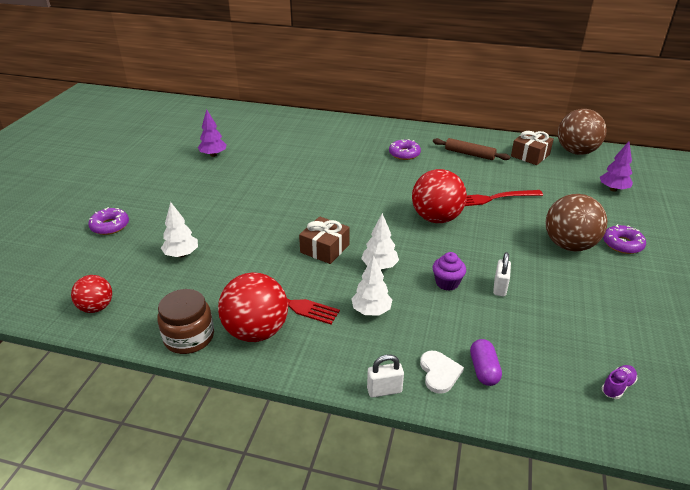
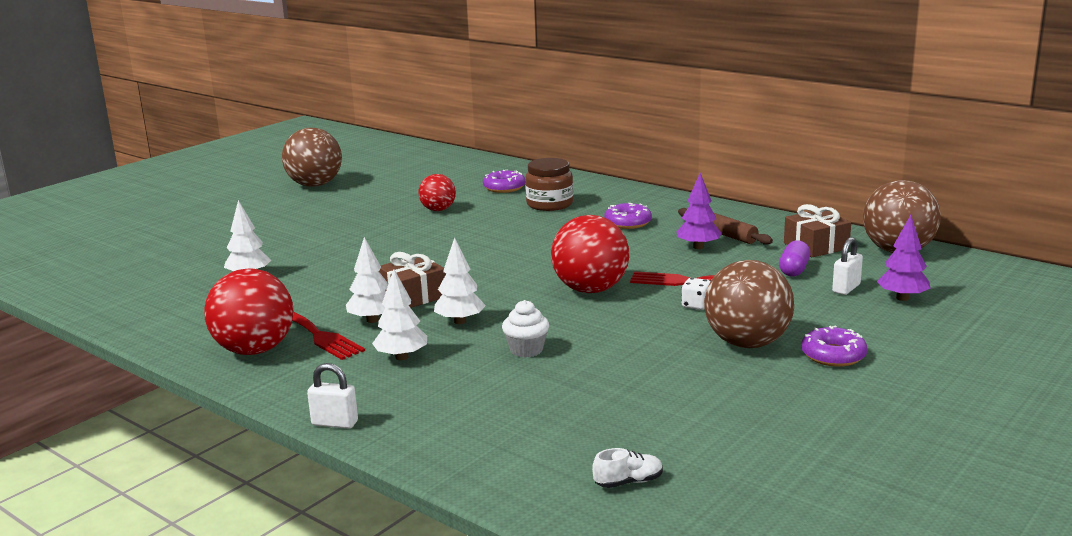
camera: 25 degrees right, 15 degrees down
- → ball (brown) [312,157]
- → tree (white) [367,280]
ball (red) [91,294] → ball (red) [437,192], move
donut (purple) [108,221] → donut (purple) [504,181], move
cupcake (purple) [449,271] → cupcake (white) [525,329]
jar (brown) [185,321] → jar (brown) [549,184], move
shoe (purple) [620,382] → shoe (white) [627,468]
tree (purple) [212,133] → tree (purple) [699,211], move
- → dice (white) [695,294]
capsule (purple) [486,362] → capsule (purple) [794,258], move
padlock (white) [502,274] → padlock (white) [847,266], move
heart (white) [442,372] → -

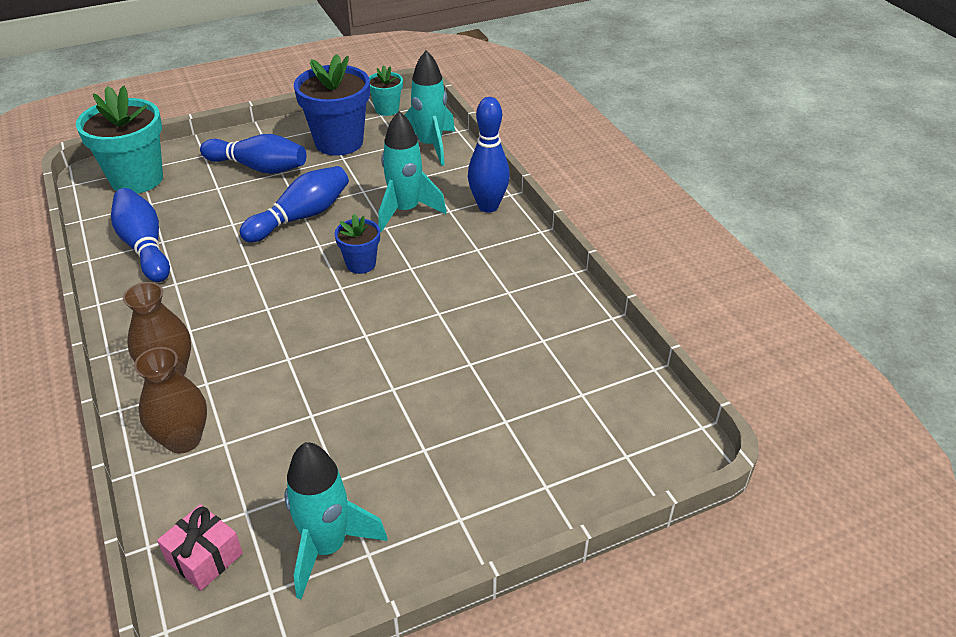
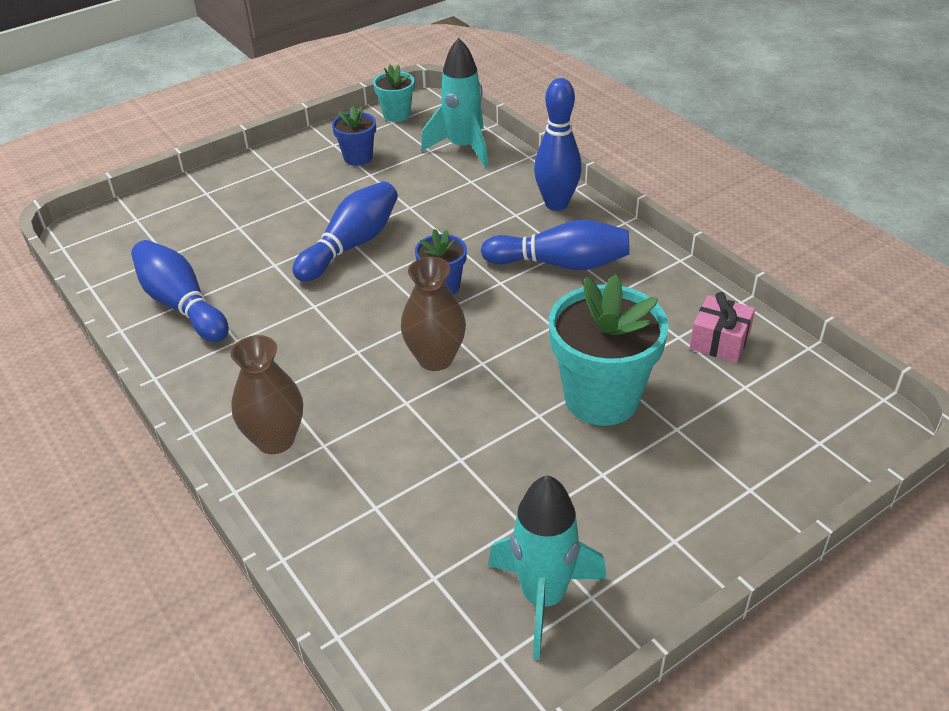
camera: 10 degrees left, 0 degrees up
flower pot (blue) [332,105] → flower pot (blue) [354,136], x0.52
vase (brown) [170,400] → vase (brown) [433,314], move
bowling pin (blue) [253,154] → bowling pin (blue) [555,244], move
flower pot (turquoise) [119,140] → flower pot (turquoise) [608,350], move
gift (pink) [200,547] → gift (pink) [722,327], move
rocket (turquoise) [412,171] → -

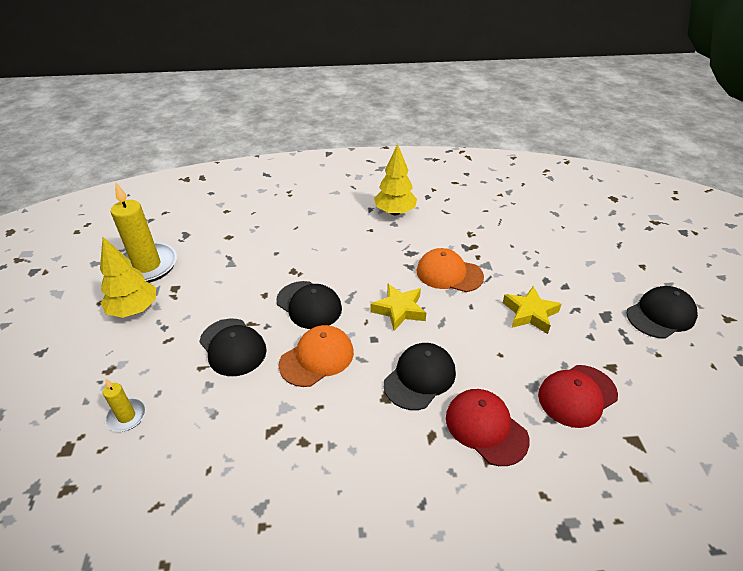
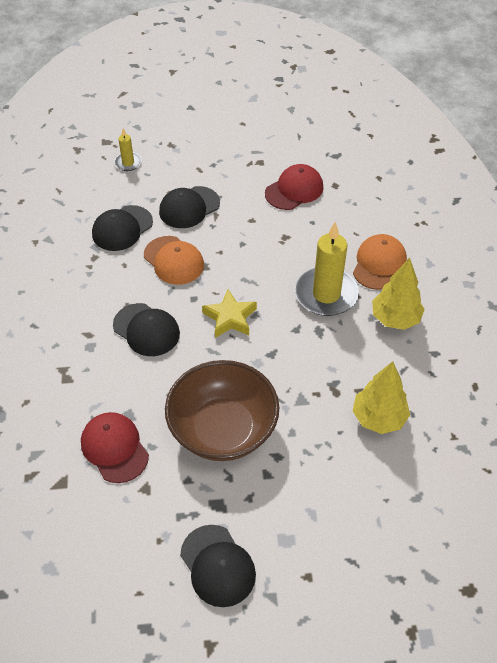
camera: 90 degrees right, 10 degrees up
cap (black) [309,305] → cap (black) [122,228], move
star (yellow) [532,310] → bowl (brown) [222,410]
cap (red) [488,427] → cap (red) [294,187], move
candle (yellow) [144,233] → candle (yellow) [327,269], move
cap (orange) [450,270] → cap (orange) [380,262], move
tree (yellow) [128,277] → tree (yellow) [381,397], move

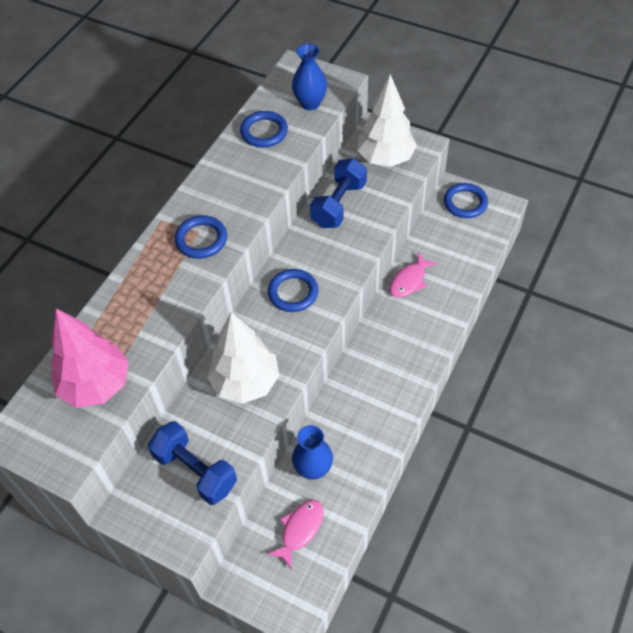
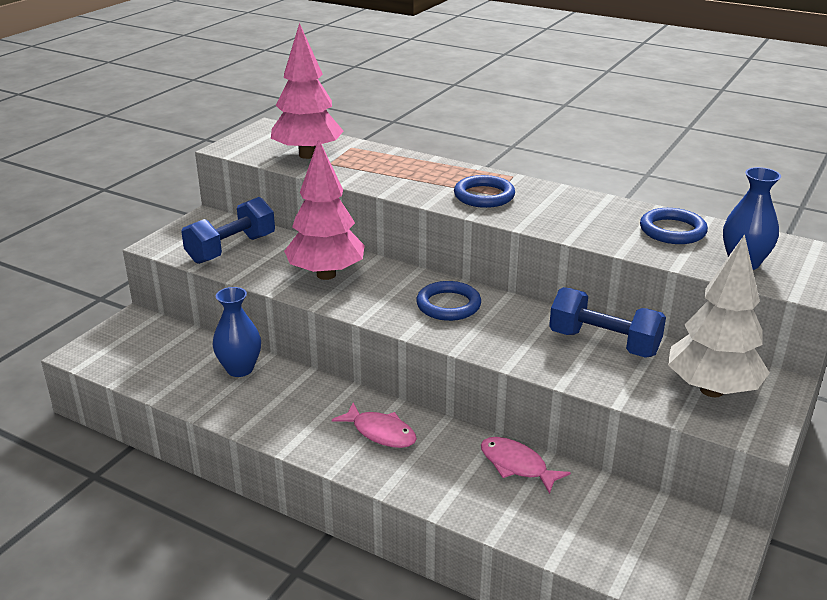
camera: 90 degrees right, 25 degrees down
tree (white) [243,358] → tree (pink) [324,209]
fish (pink) [295,535] → fish (pink) [374,425], move
ring (blue) [466,200] → -

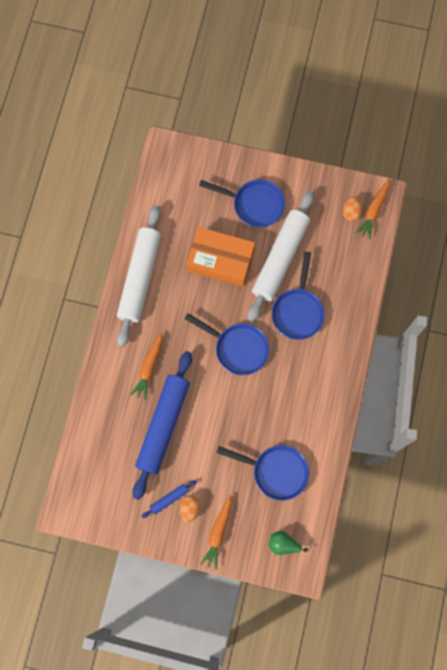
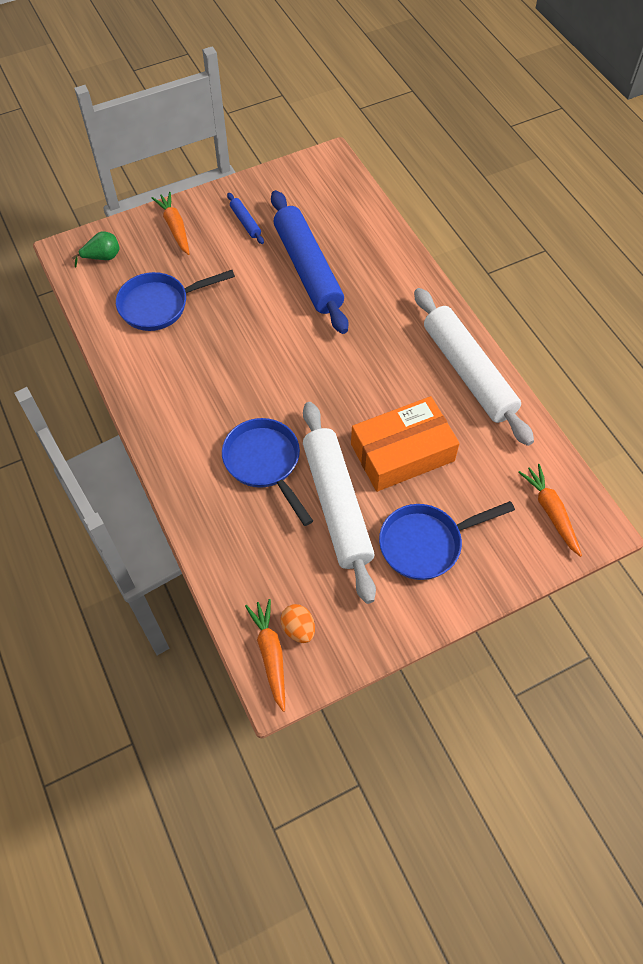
camera: 140 degrees right, 15 degrees down
rolling pin (blue) [169,499] → rolling pin (blue) [245,218], 45 degrees counterclockwise
carrot (orange) [146,366] → carrot (orange) [550,510], move
egg (orange) [190,509] → -
pan (blue) [227,344] → -

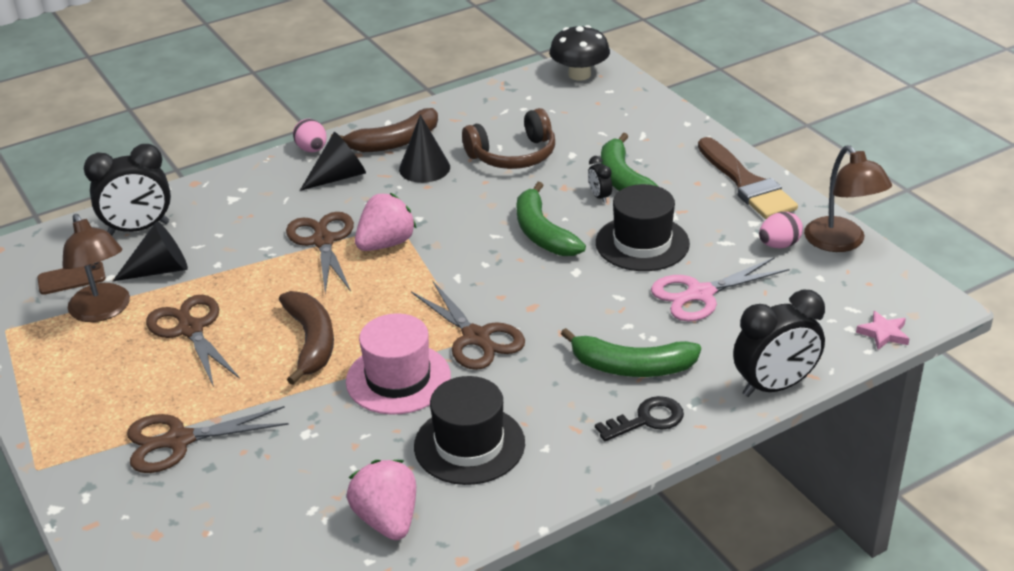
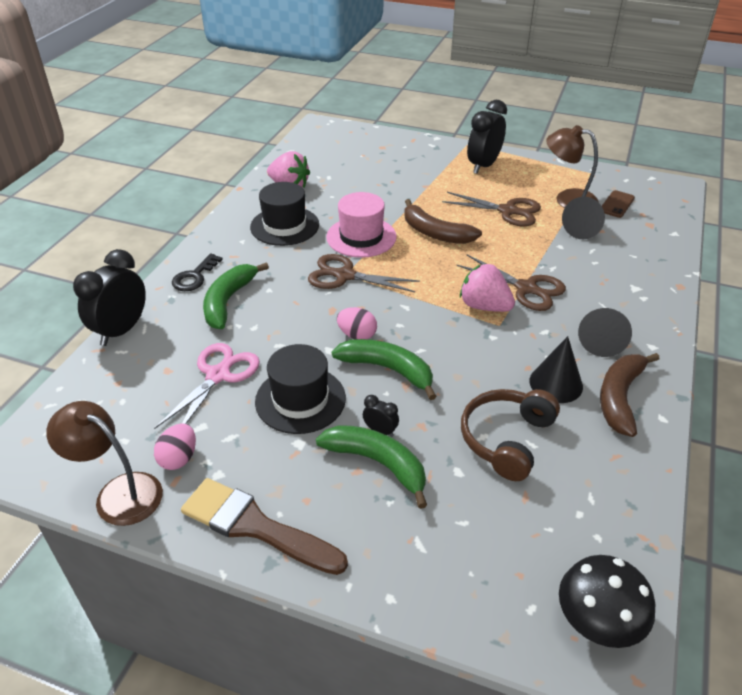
camera: 140 degrees right, 5 degrees up
banana (green) [631,352] → banana (green) [236,295], 45 degrees counterclockwise
egg (pink) [310,135] → egg (pink) [357,323], move
strawberry (pink) [386,222] → strawberry (pink) [487,288], 120 degrees clockwise
clock (black) [127,190] → clock (black) [487,137], move
scissors (brown) [208,439] → -
star (pink) [882,330] → -

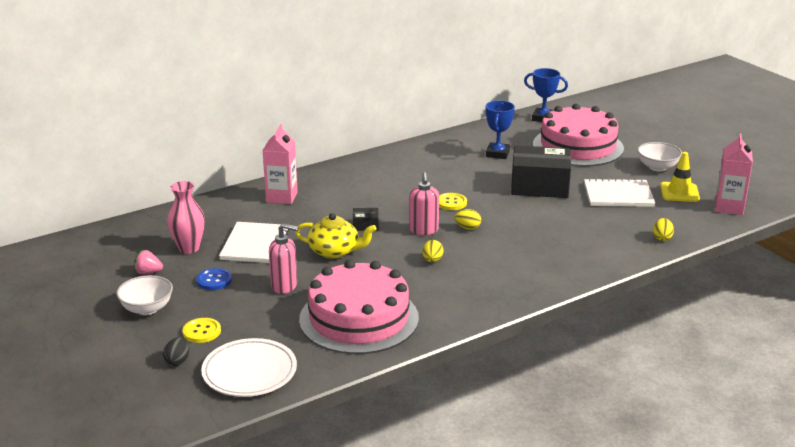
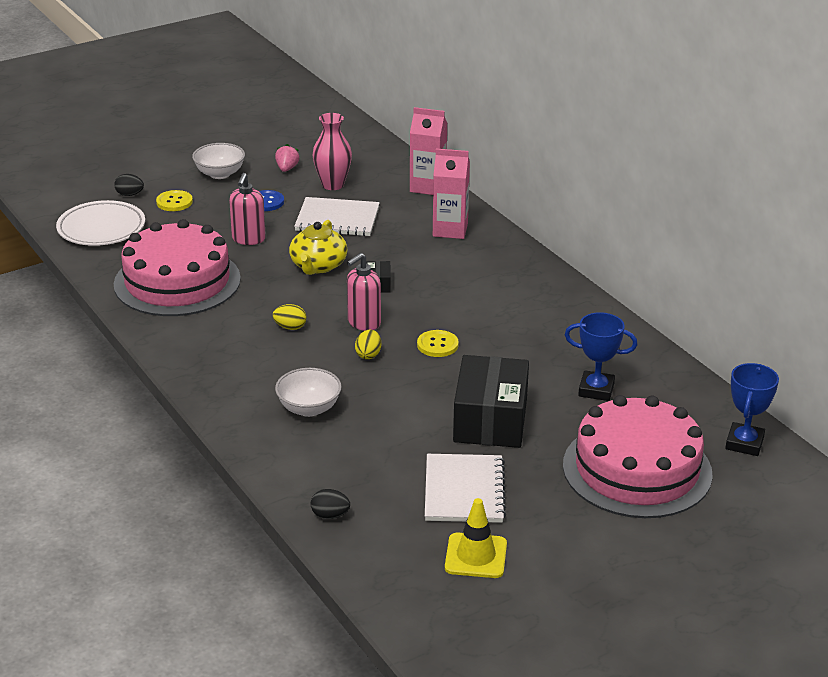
camera: 90 degrees right, 5 degrees up
bowl (white) [660,156] → bowl (white) [308,392], move
egg (yellow) [663,229] → egg (black) [330,504]
soap dispenser (pink) [424,203] → soap dispenser (pink) [364,292], 45 degrees counterclockwise
carton (pink) [734,174] → carton (pink) [428,151], move

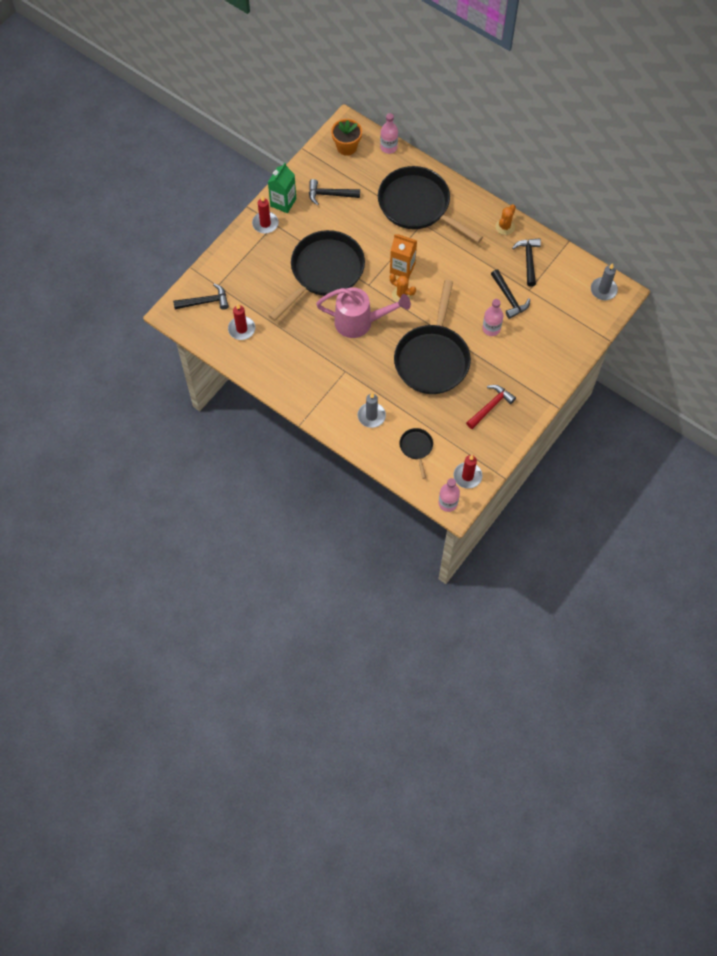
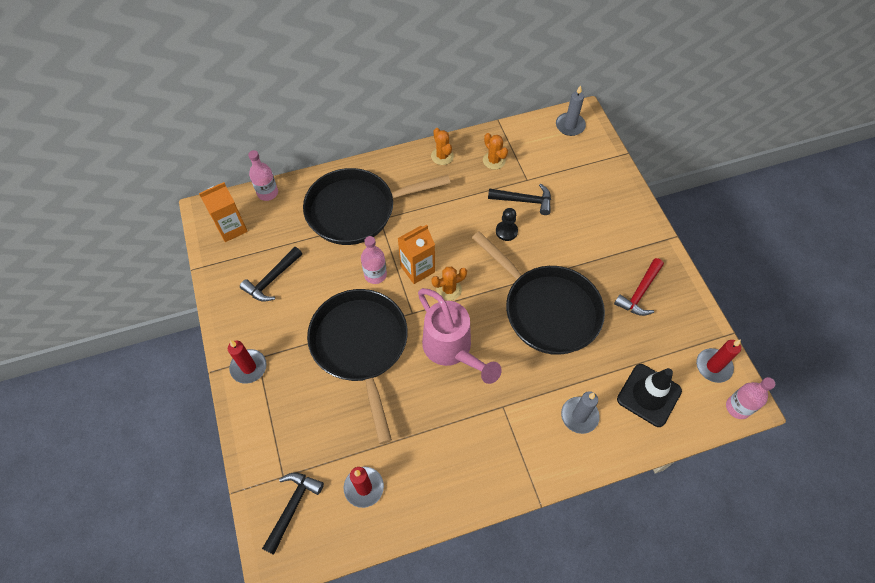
camera: 55 degrees left, 5 degrees down
flower pot (orange) [346,137] → carton (orange) [223,212]
bottle (pink) [492,317] → bottle (pink) [374,260], move
watering can (pink) [363,312] → watering can (pink) [460,336], 105 degrees clockwise
hammer (black) [526,262] → cactus (orange) [495,151]
- → pawn (black) [507,224]
hammer (red) [491,407] → hammer (red) [639,287], 135 degrees counterclockwise
pan (black) [416,453] → traffic cone (black) [649,395]
carton (green) [282,188] → -

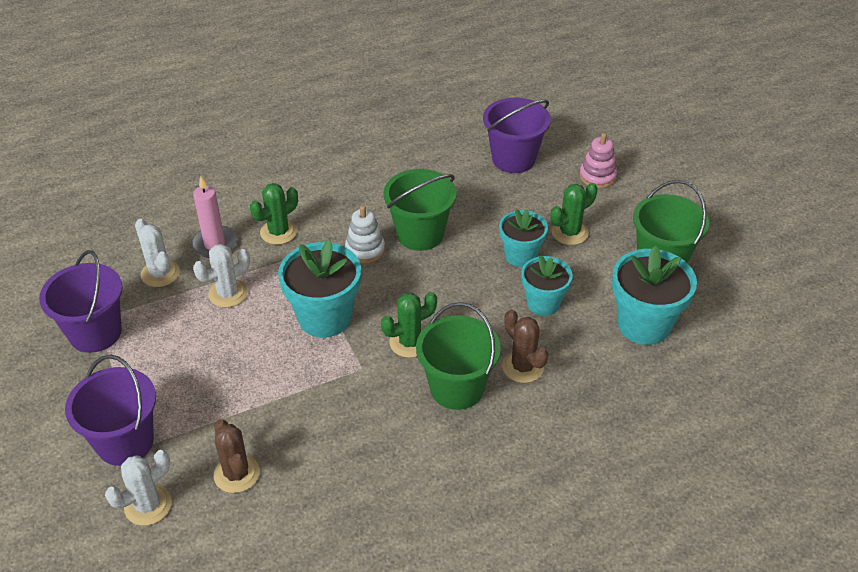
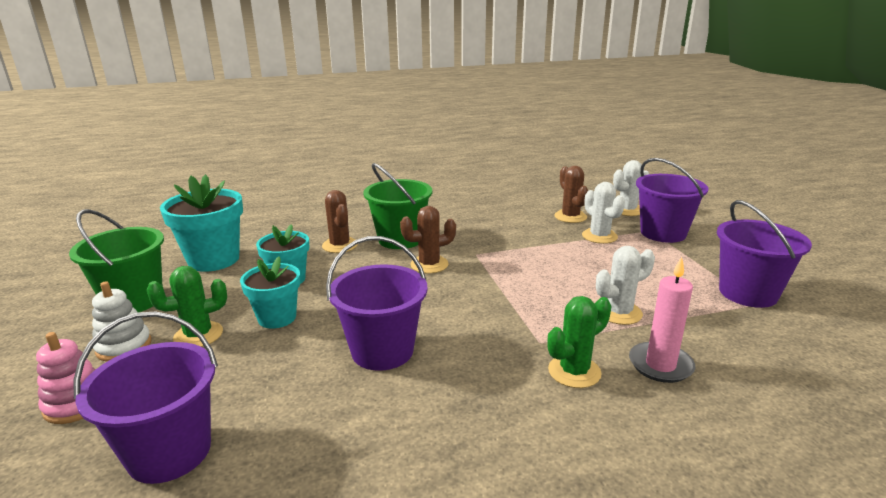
camera: 170 degrees left, 20 degrees down
stacking toy (white) [365,234] → stacking toy (white) [121,321], move
bucket (green) [420,210] → bucket (purple) [377,303]
cactus (green) [409,325] → cactus (brown) [428,240]
cactus (white) [157,253] → cactus (white) [603,213], move
flower pot (turquoise) [319,289] → -

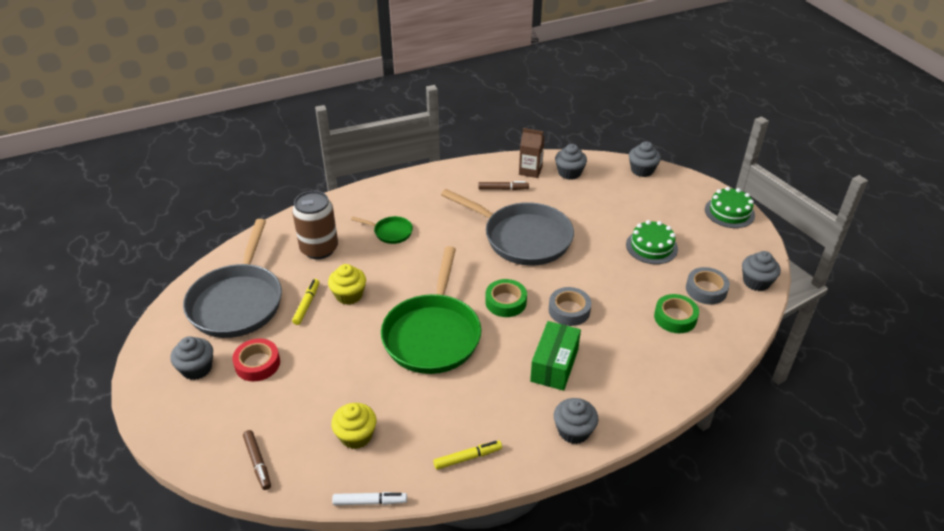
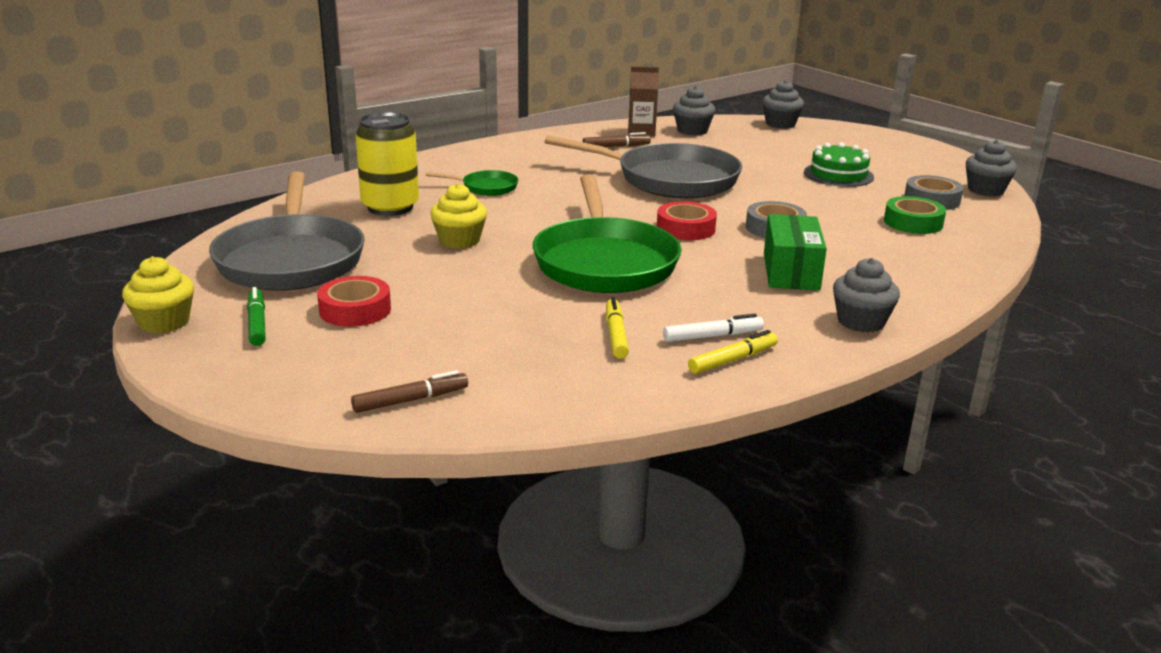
camera: 15 degrees left, 15 degrees down
cupcake (yellow) [353,426] → cupcake (yellow) [158,295], move
cupcake (grey) [191,358] → marker (green) [256,316]
marker (brown) [257,460] → marker (brown) [409,391], 75 degrees counterclockwise
can (brown) [315,225] → can (yellow) [387,164]
marker (yellow) [306,302] → marker (yellow) [617,328], move
tape (green) [506,298] → tape (red) [687,220]
marker (white) [369,498] → marker (white) [713,328], move
cake (green) [730,207] → -

